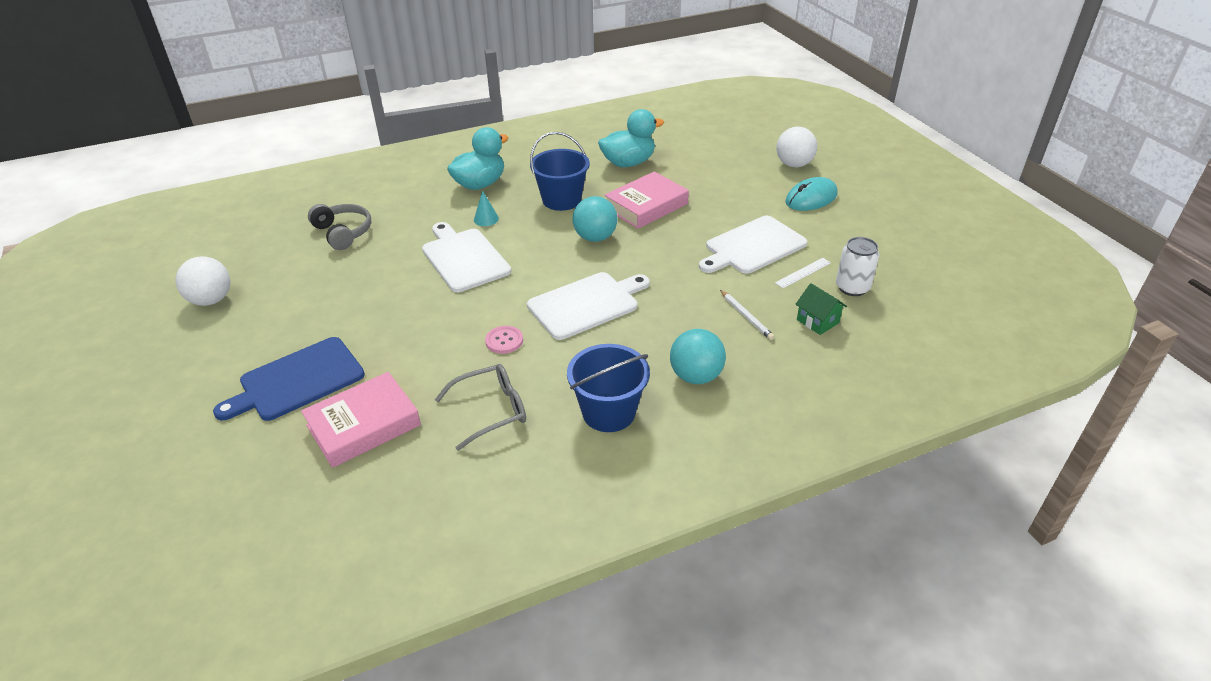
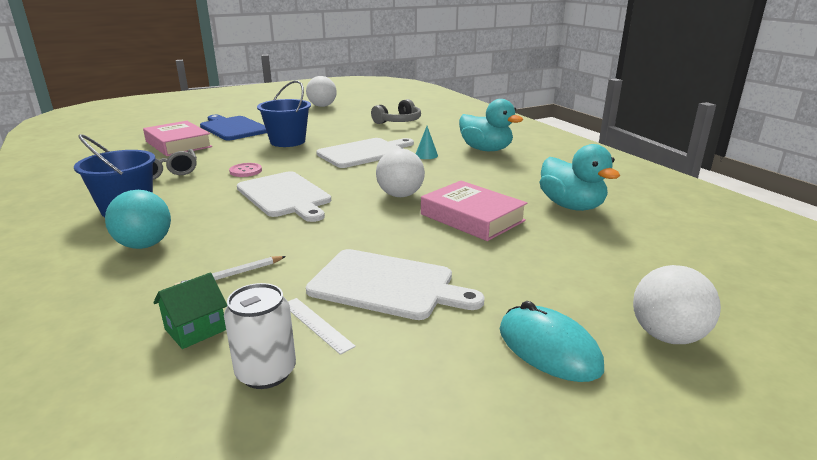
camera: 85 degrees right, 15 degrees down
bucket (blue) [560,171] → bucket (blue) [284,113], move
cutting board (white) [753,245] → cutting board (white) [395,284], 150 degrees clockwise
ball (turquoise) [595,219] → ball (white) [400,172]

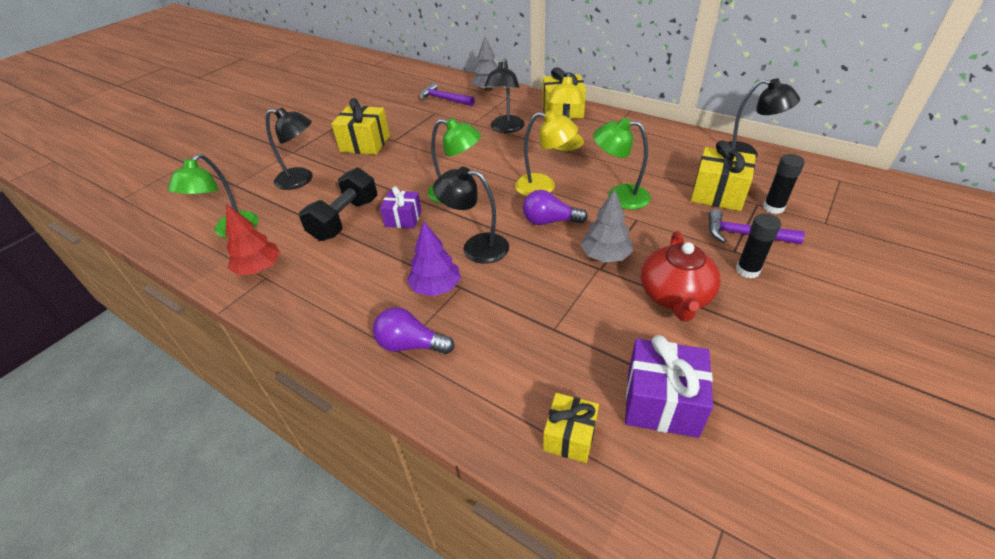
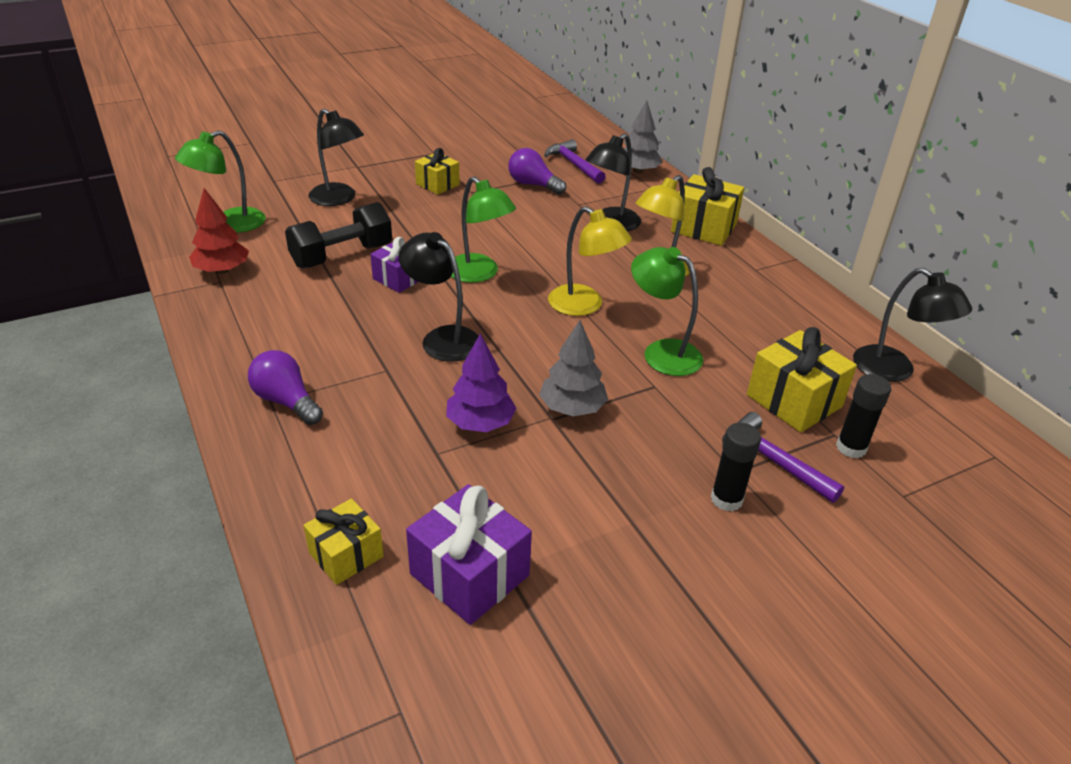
camera: 25 degrees right, 5 degrees down
gift (yellow) [360,126] → gift (yellow) [437,171], x0.64
tree (purple) [434,258] → tree (purple) [481,382], move
light bulb (purple) [555,207] → light bulb (purple) [537,171], move
teapot (red) [681,276] → -

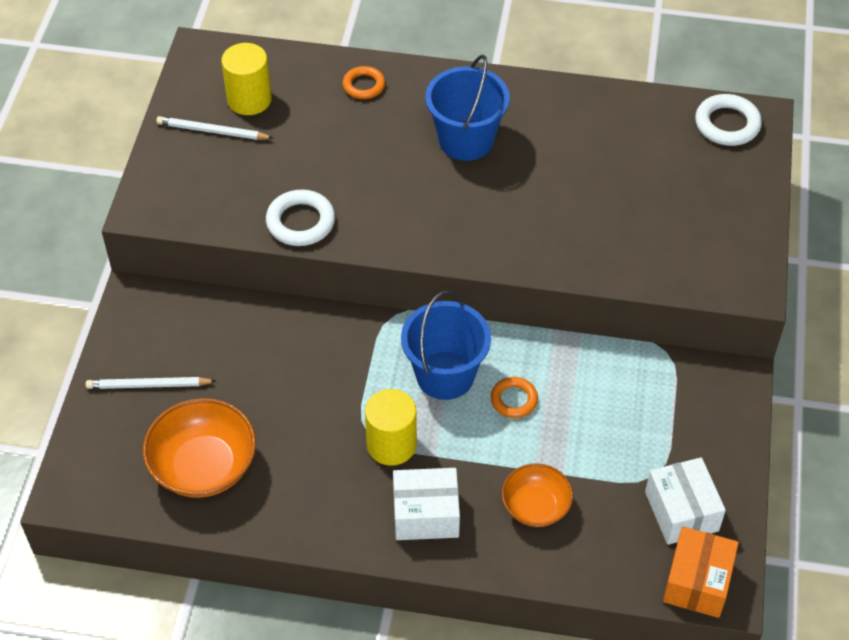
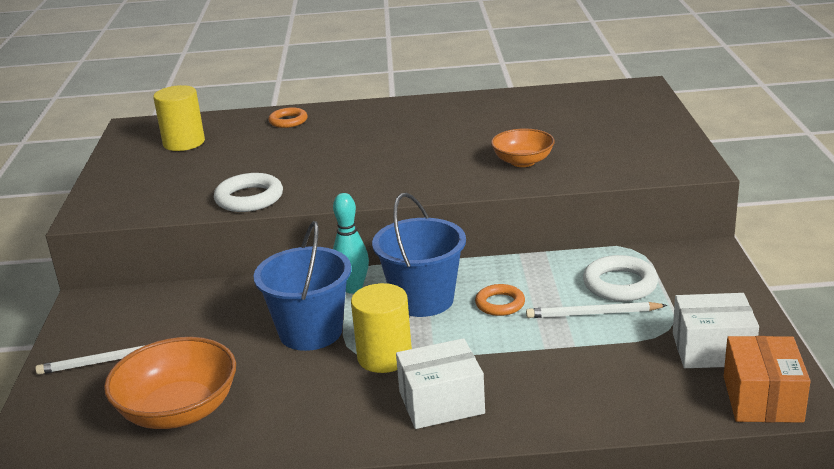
camera: 10 degrees left, 25 degrees down
bucket (blue) [467,108] → bucket (blue) [302,286], move
- → bowling pin (turquoise) [351,243]
bowl (orange) [537,495] → bowl (orange) [523,148], move
pencil (white) [214,128] → pencil (white) [597,310], move
ring (white) [728,120] → ring (white) [620,278], move
box (white) [685,501] → box (white) [716,330], 60 degrees counterclockwise

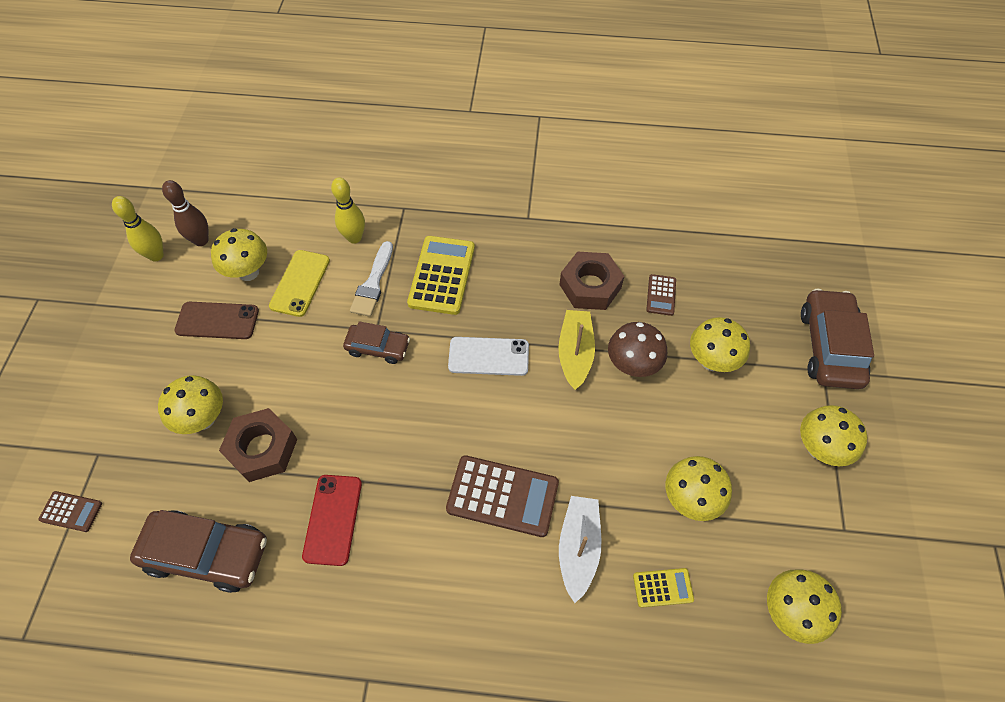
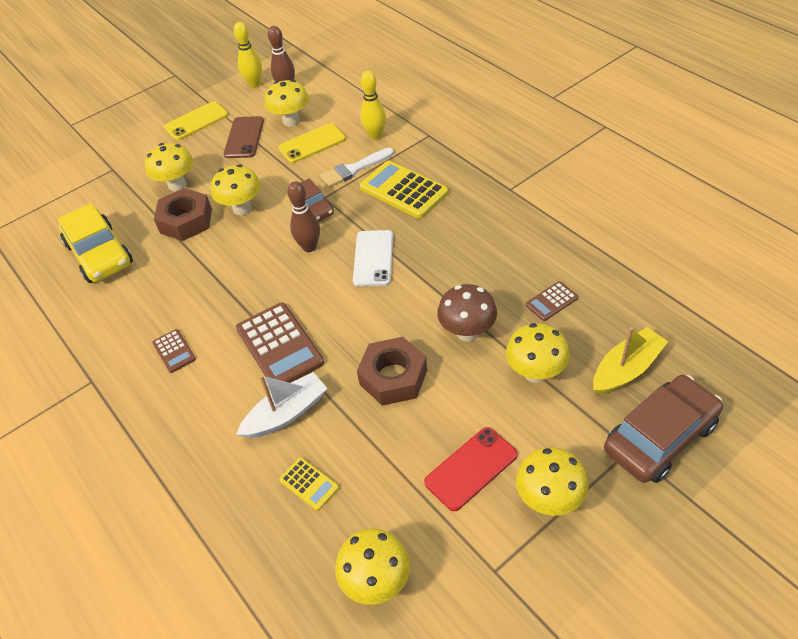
camera: 50 degrees right, 10 degrees down
car (brown) [198,551] → car (yellow) [95,243]
calculator (brown) [70,511] → calculator (brown) [174,351], move
- → phone (yellow) [196,120]
mushroom (yellow) [699,488] → mushroom (yellow) [236,189], move
phone (brown) [217,320] → phone (brown) [244,137], 45 degrees clockwise
- → bowling pin (brown) [303,216]
phone (white) [488,356] → phone (white) [373,258], 45 degrees clockwise
nut (brown) [591,281] → nut (brown) [392,371], move
calculator (yellow) [441,275] → calculator (yellow) [404,190], 105 degrees counterclockwise
phone (red) [332,520] → phone (red) [471,469], move
boat (yellow) [576,350] → boat (yellow) [630,360], move

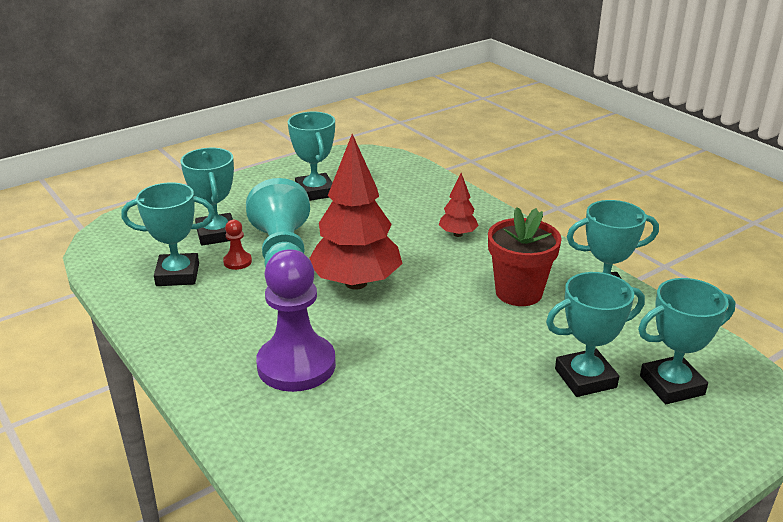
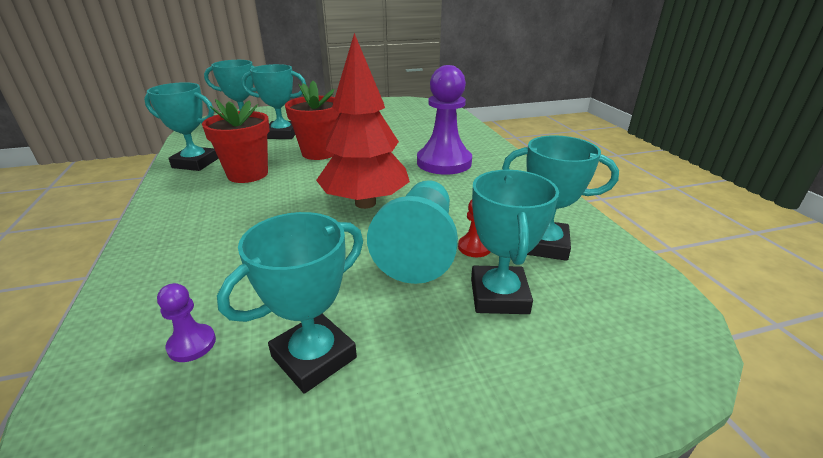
camera: 160 degrees left, 0 degrees up
- → pawn (purple) [186,322]
trophy (turquoise) [311,156] → trophy (turquoise) [290,302], 45 degrees clockwise
- → flower pot (red) [312,120]
tree (red) [459,205] → -

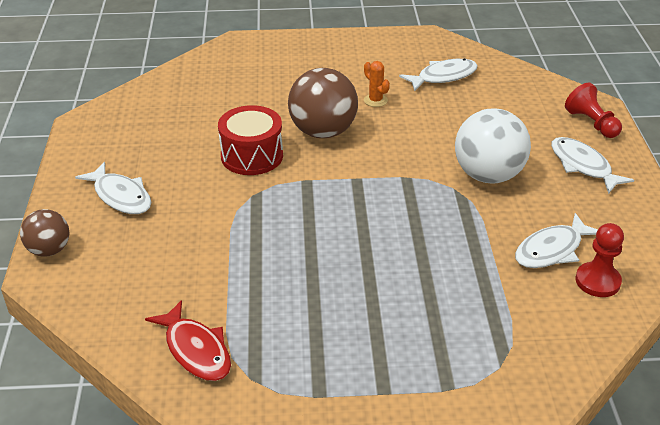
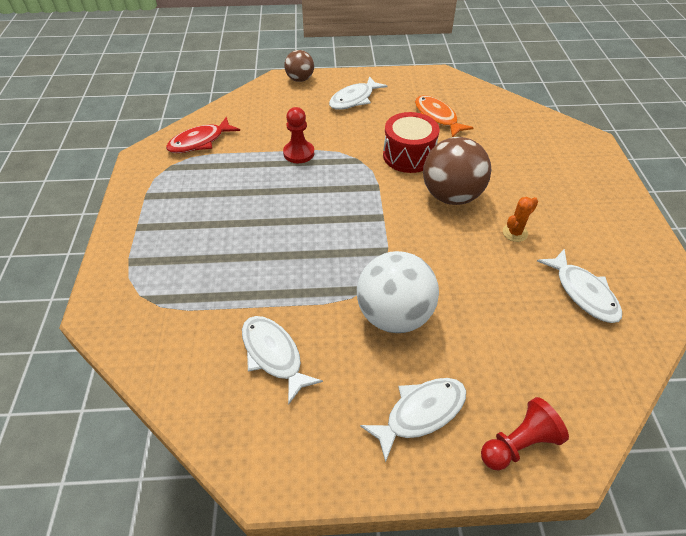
camera: 90 degrees right, 10 degrees up
pawn (red) [599,260] → pawn (red) [298,135], move
- → fish (orange) [444,116]

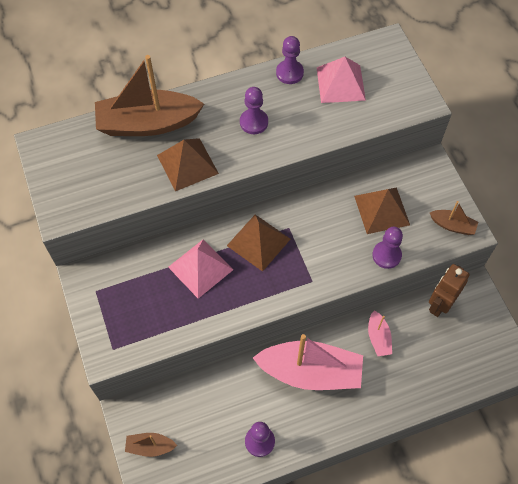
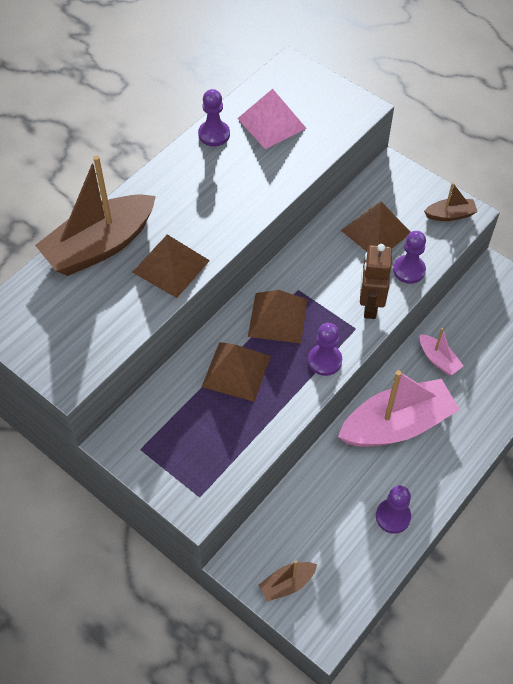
camera: 30 degrees left, 5 degrees down
pyramid (pink) [200,269] → pyramid (brown) [236,372]
pawn (purple) [254,110] → pawn (purple) [325,349], move
robot (brown) [449,290] → robot (brown) [376,281], move

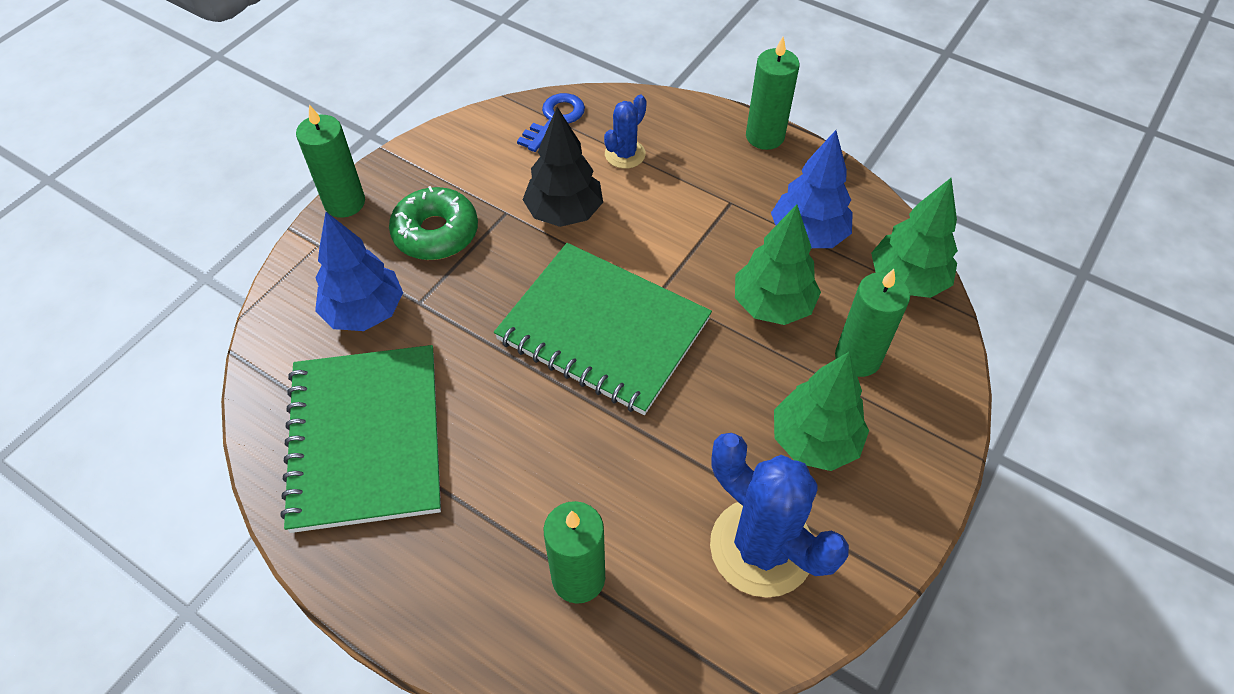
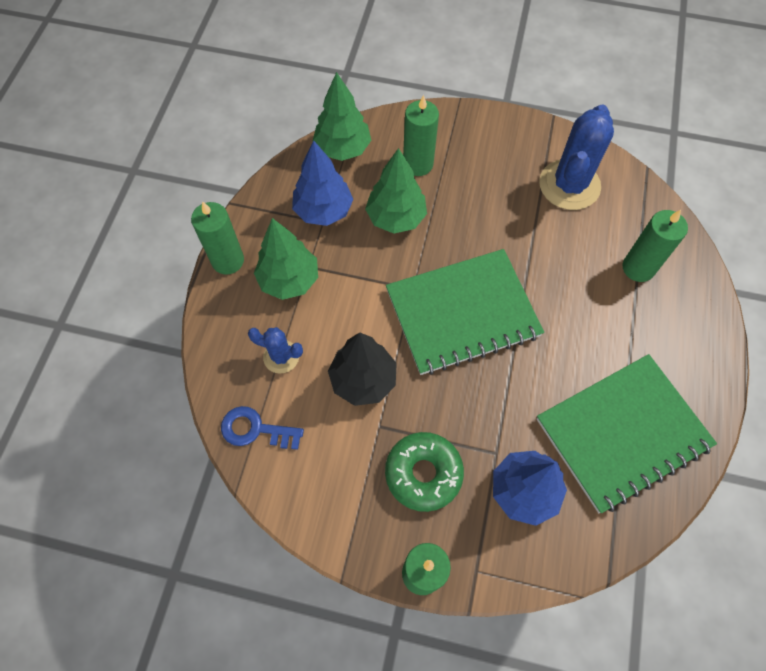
camera: 110 degrees left, 10 degrees up
tree (green) [821,411] → tree (green) [286,259], move
notebook (green) [603,329] → notebook (green) [465,312], 60 degrees clockwise

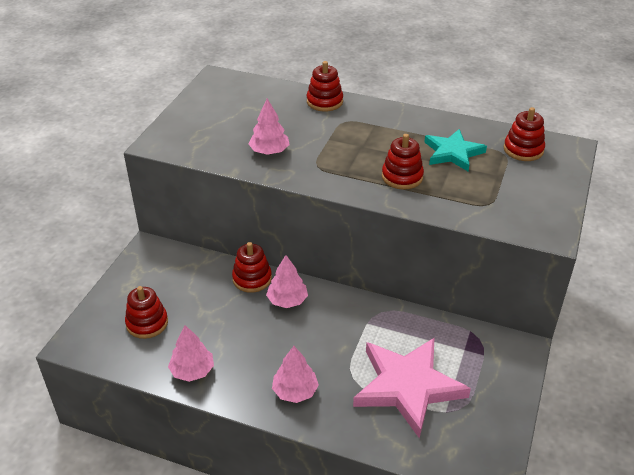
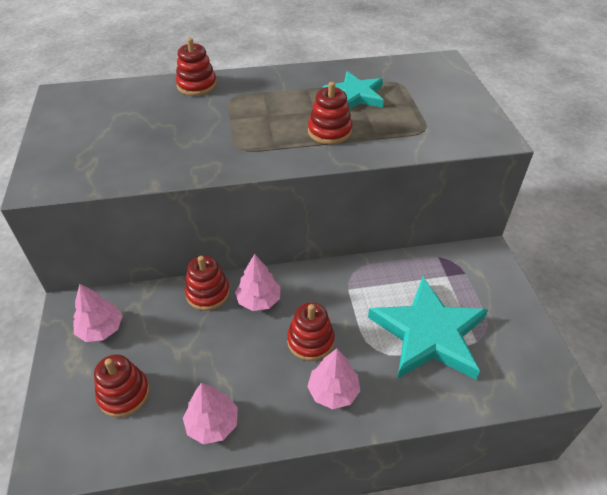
camera: 30 degrees left, 5 degrees up
tree (pink) [269,127] → tree (pink) [97,313], move
stacking toy (red) [524,134] → stacking toy (red) [311,331], move
star (pink) [412,387] → star (turquoise) [428,328]

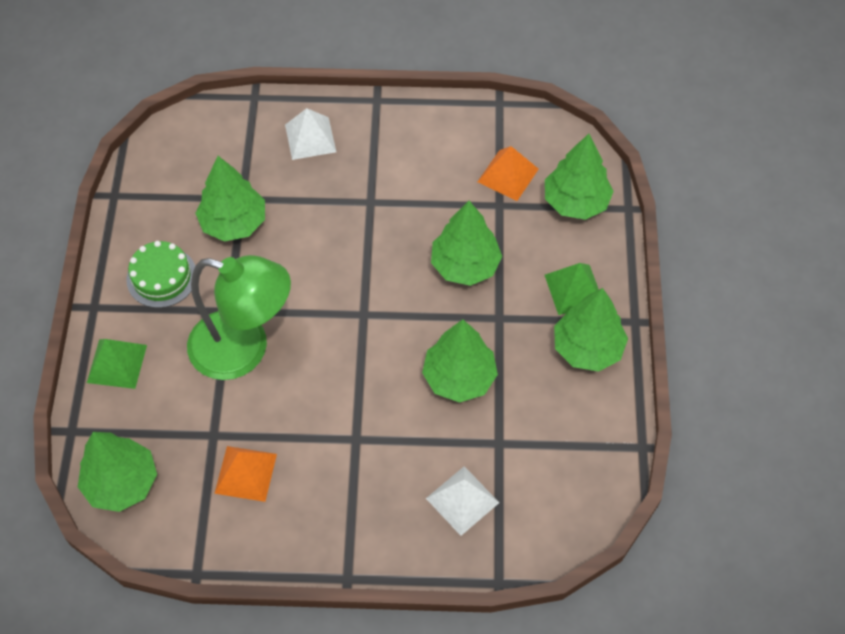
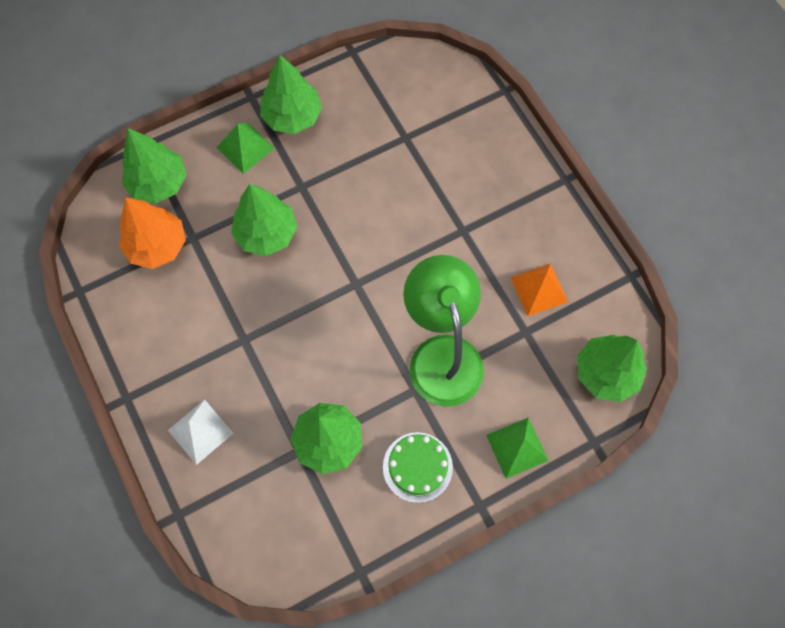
camera: 120 degrees left, 10 degrees up
pyramid (orange) [508,173] → tree (orange) [152,233]
tree (green) [460,361] → -
pyramid (white) [462,501] → -

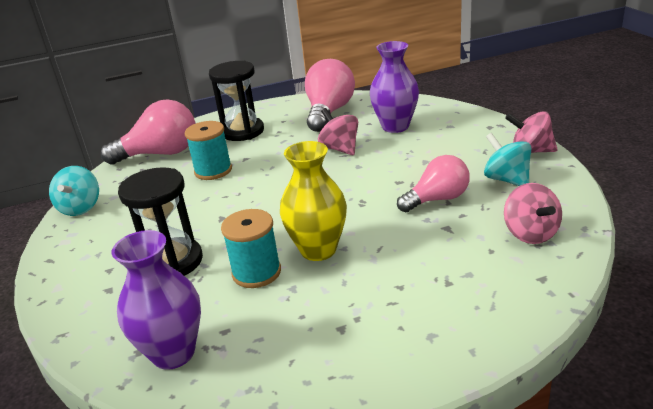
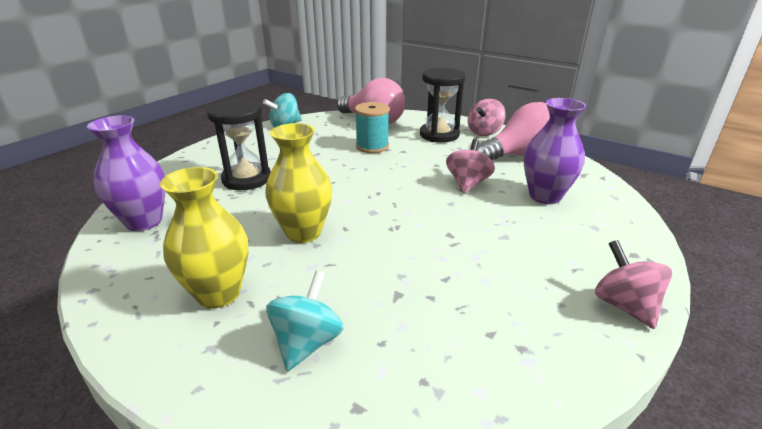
camera: 50 degrees right, 0 degrees up
- → vase (yellow) [204,238]
spinning top (turquoise) [507,159] → spinning top (turquoise) [305,321], move
spinning top (pink) [533,213] → spinning top (pink) [487,117], move
spool (turquoise) [251,248] → -
light bulb (pink) [433,183] → -

